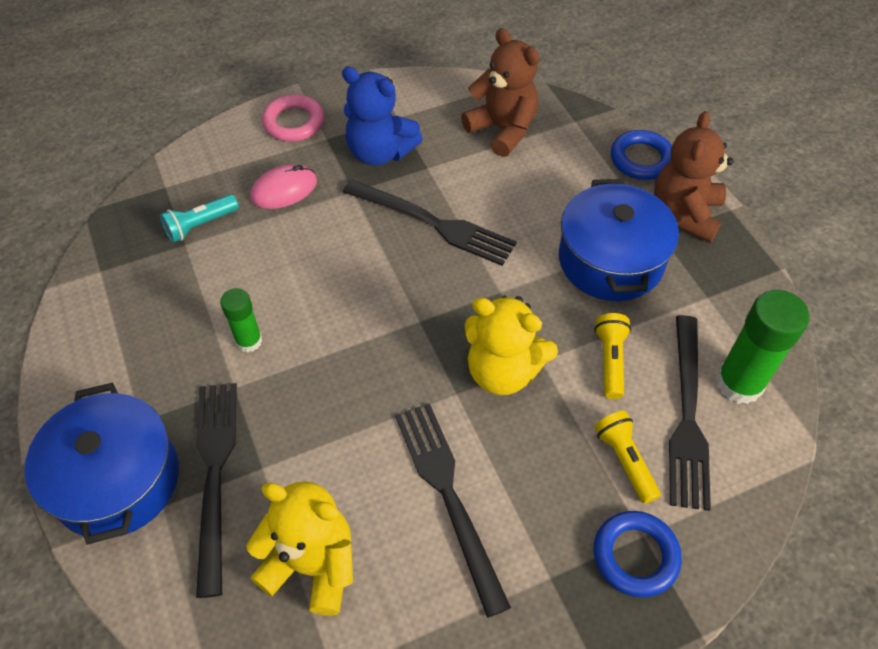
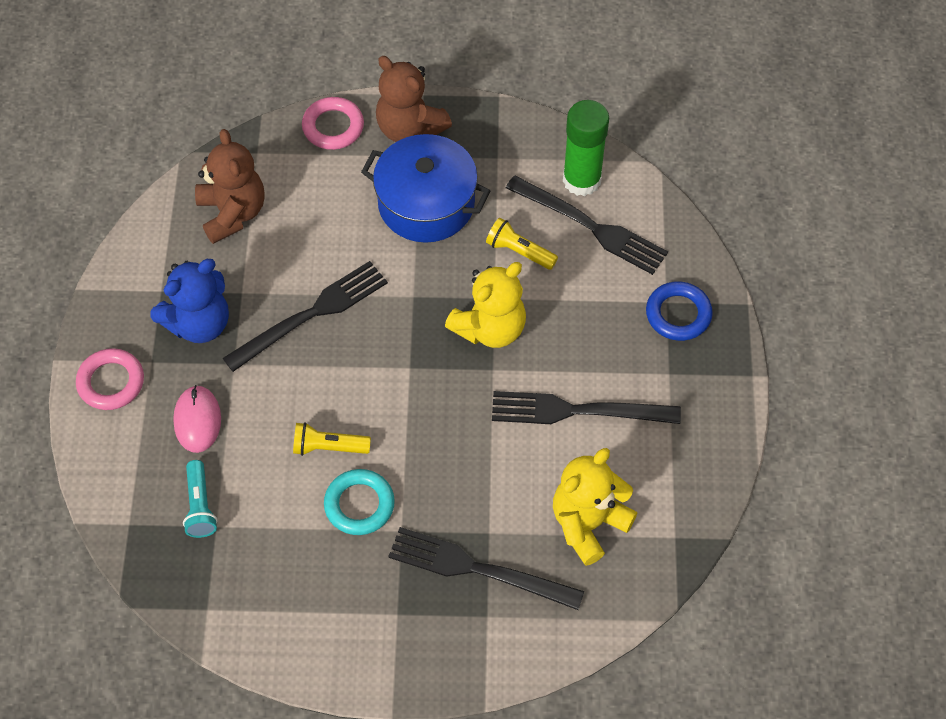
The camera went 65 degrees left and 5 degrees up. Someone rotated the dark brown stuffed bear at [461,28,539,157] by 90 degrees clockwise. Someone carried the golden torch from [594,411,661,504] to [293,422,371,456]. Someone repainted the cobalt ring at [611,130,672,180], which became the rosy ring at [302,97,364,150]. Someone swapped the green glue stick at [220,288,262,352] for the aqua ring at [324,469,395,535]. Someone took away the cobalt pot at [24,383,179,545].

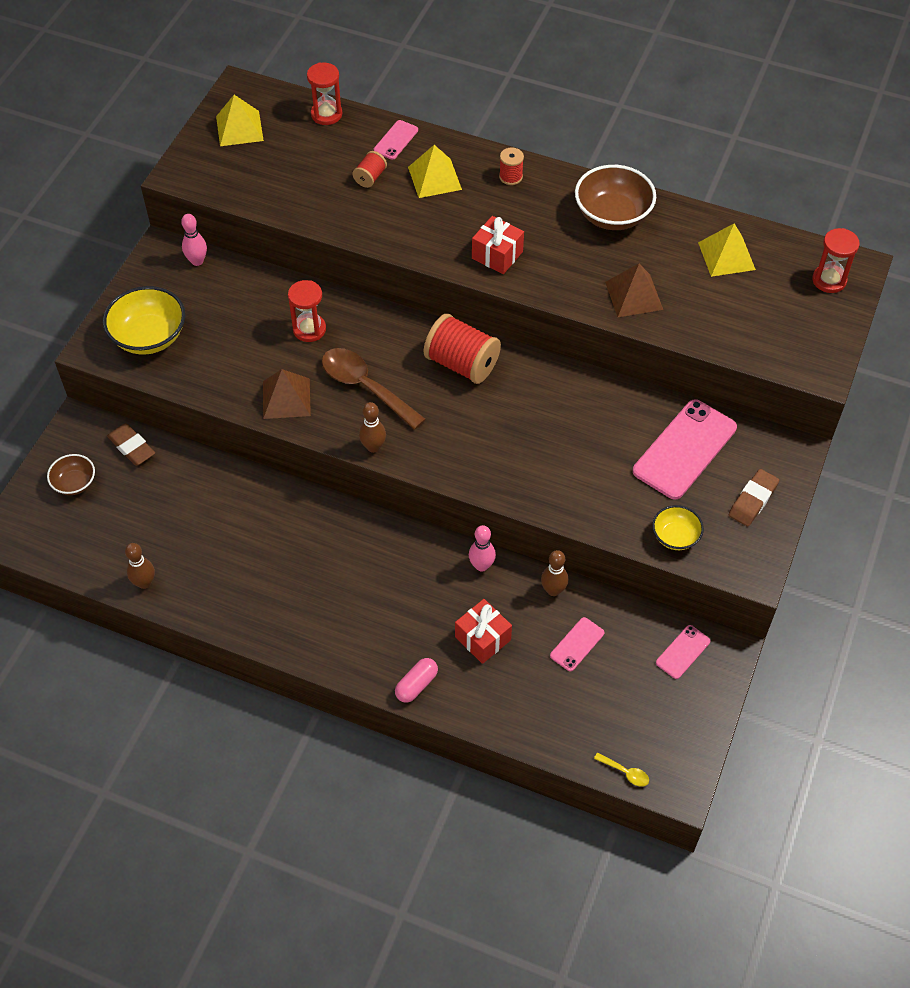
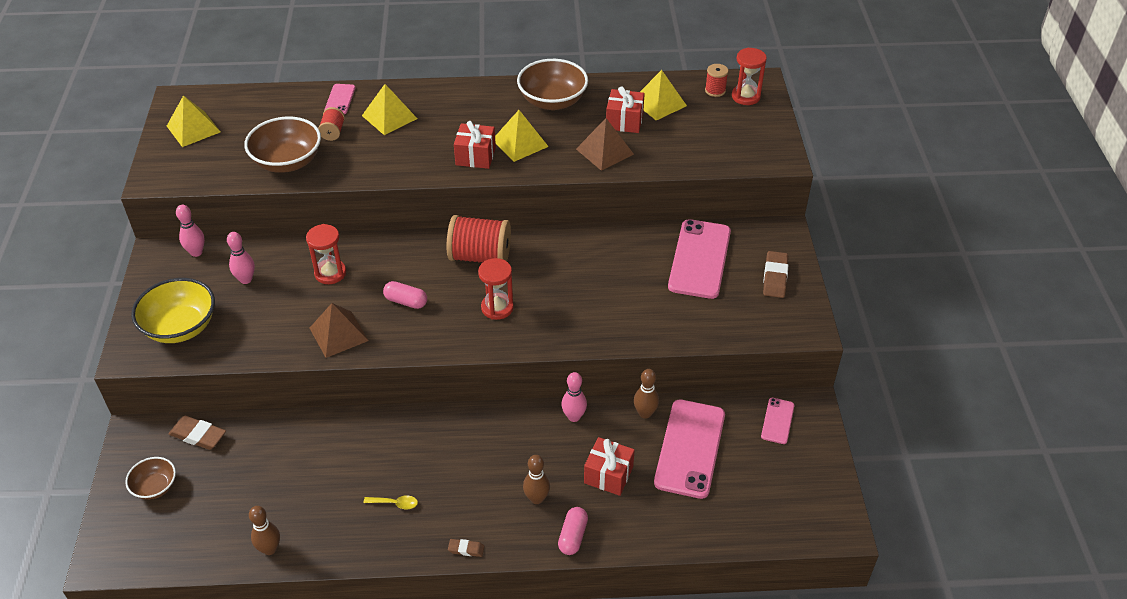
The camera went 25 degrees left and 10 degrees down. Someone put down the rosy bowling pin at [227,232,255,284]. Someone put down the dark brown deep dish at [244,117,321,173]. Someone carried the golden tablespoon from [594,752,649,787] to [364,495,418,509]. Someone swapped the dark brown tablespoon at [322,348,426,430] for the rosy pill shape at [383,281,427,309]. Someone put down the dark brown eraser at [448,539,484,557]. Someone carried the scarlet sand timer from [307,62,342,125] to [478,258,514,320]. Someone put down the golden pyramid at [495,110,549,162]. Someone carried the dark brown bowling pin from [359,402,386,453] to [523,455,550,504]. Someone put down the scarlet present at [606,86,645,133]. Someone scaled the rosy smartphone at [550,617,604,671] by 2.05. Someone carried the scarlet spool from [499,147,524,185] to [705,64,728,97]. Someone took away the golden deep dish at [652,505,704,550].

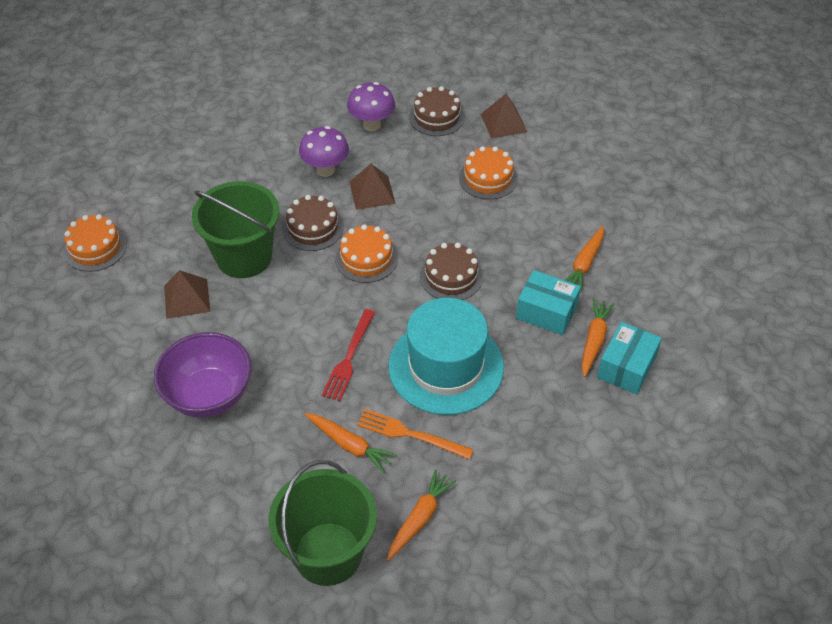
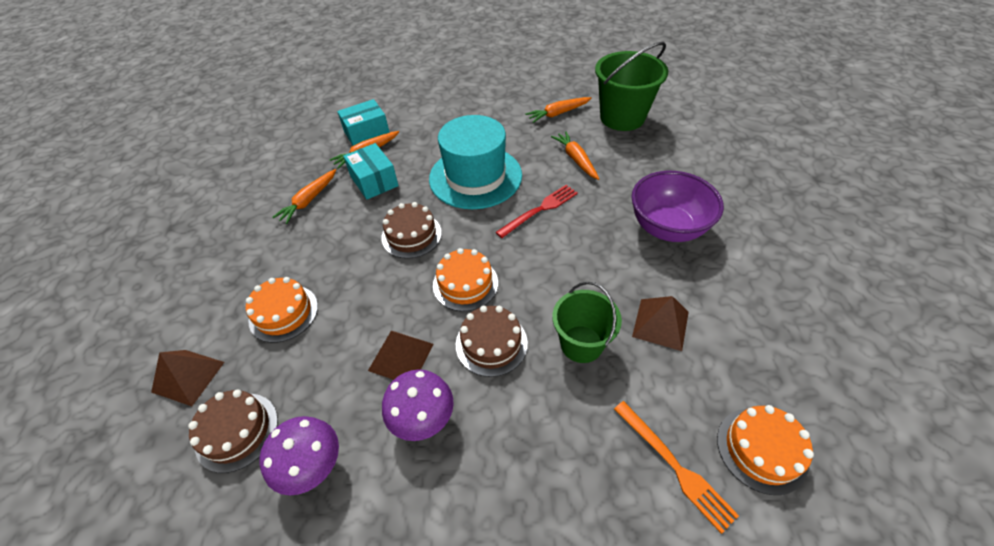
The camera went 145 degrees left and 0 degrees up. Someone rotated the bright orange root vegetable at [565,226,604,293] by 150 degrees clockwise. Someone scaled the green bucket at [192,181,279,278] by 0.65. Someone carried the bright orange dinner fork from [357,409,474,460] to [614,401,739,534].

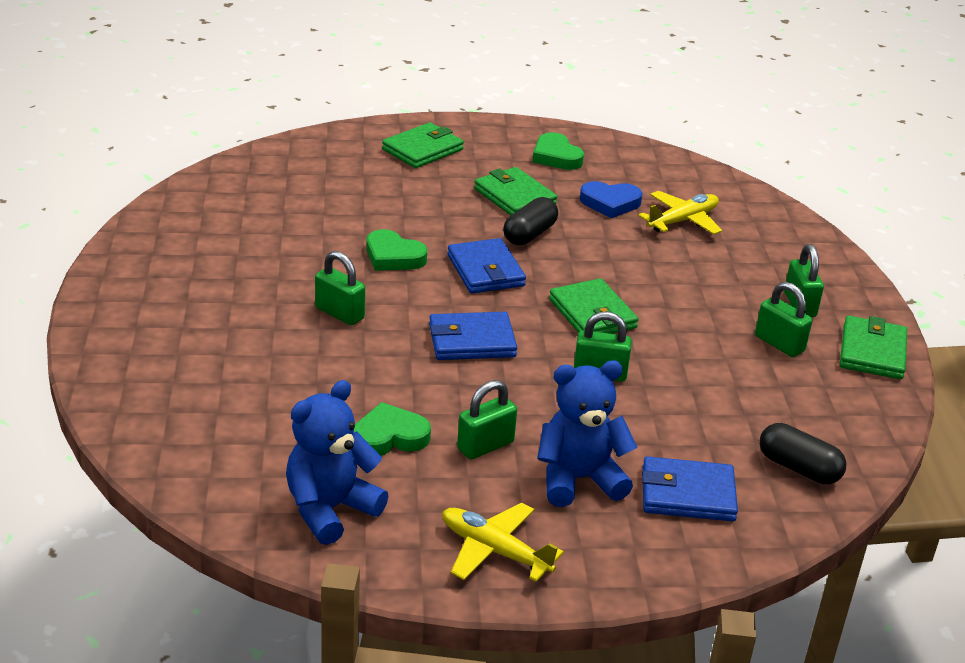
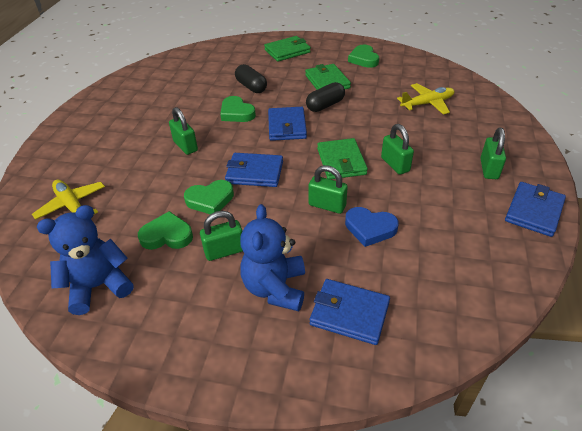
The camera went 20 degrees right and 10 degrees up. Someone carried the golden plane from [442,502,564,582] to [32,180,105,220]. Someone put down the green love heart at [184,180,234,214]. Someone carried the black pill shape from [760,423,846,484] to [235,64,267,93]. Someone rotated the cobalt stuffed bear at [537,361,638,507] by 90 degrees counterclockwise. Someone carried the cobalt love heart from [580,181,643,218] to [345,207,399,247]. Someone carried the green small lock from [755,282,812,357] to [381,124,414,175]. Someone repainted the green wallet at [840,316,907,379], which became the cobalt wallet at [505,182,566,237].

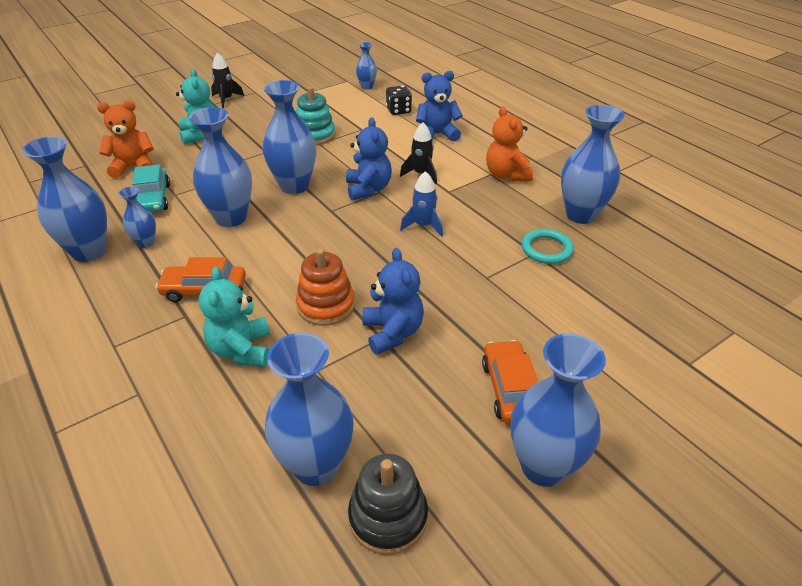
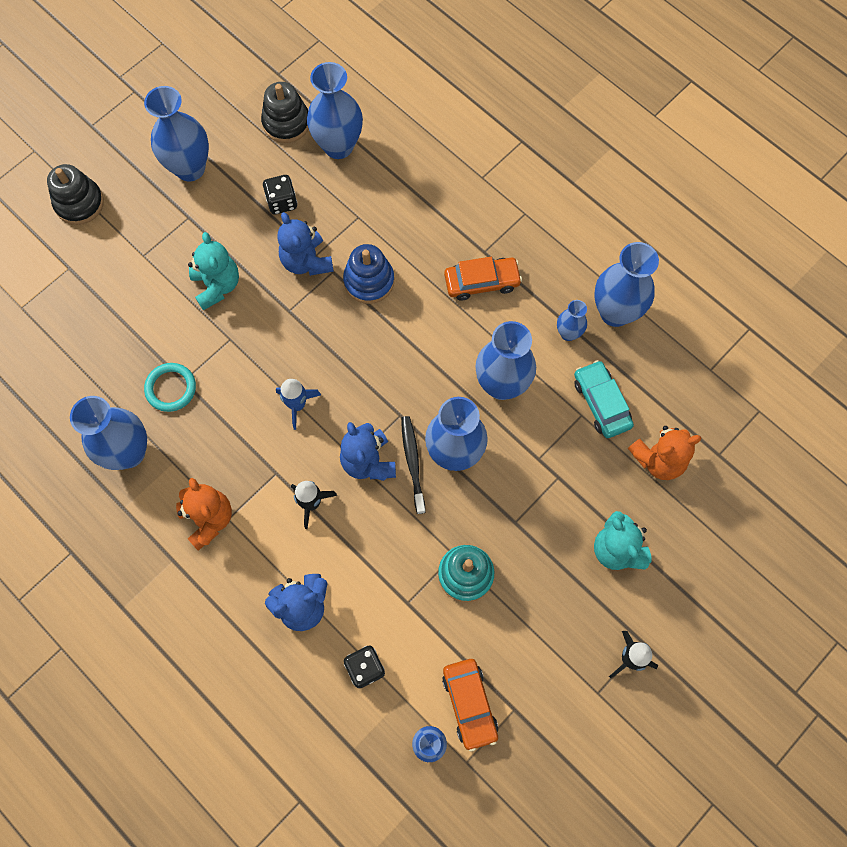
The camera went 170 degrees right and 30 degrees up. Someone put down the black stacking rings at [47,164,104,225]. Someone carried the aqua stuffed bear from [199,266,270,367] to [188,232,239,310]. Someone put down the black die at [263,175,297,214]. Someone repainted the bright orange stacking rings at [296,248,355,326], which became the cobalt stacking rings at [343,244,394,304]. Someone put down the black toothbrush at [401,416,426,514]. Someone carried the bright orange toy car from [482,340,538,424] to [442,659,498,752].

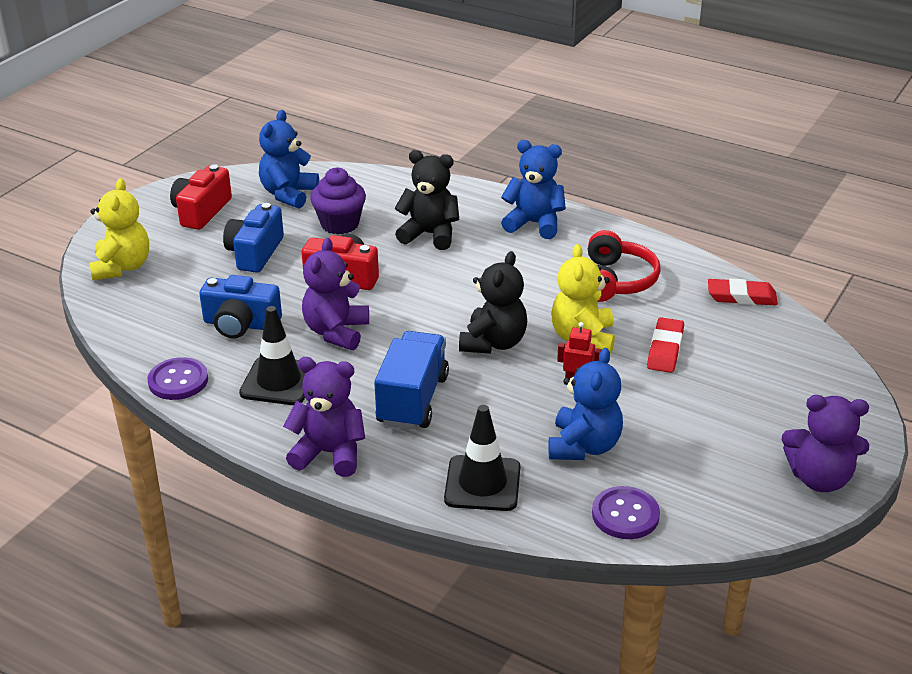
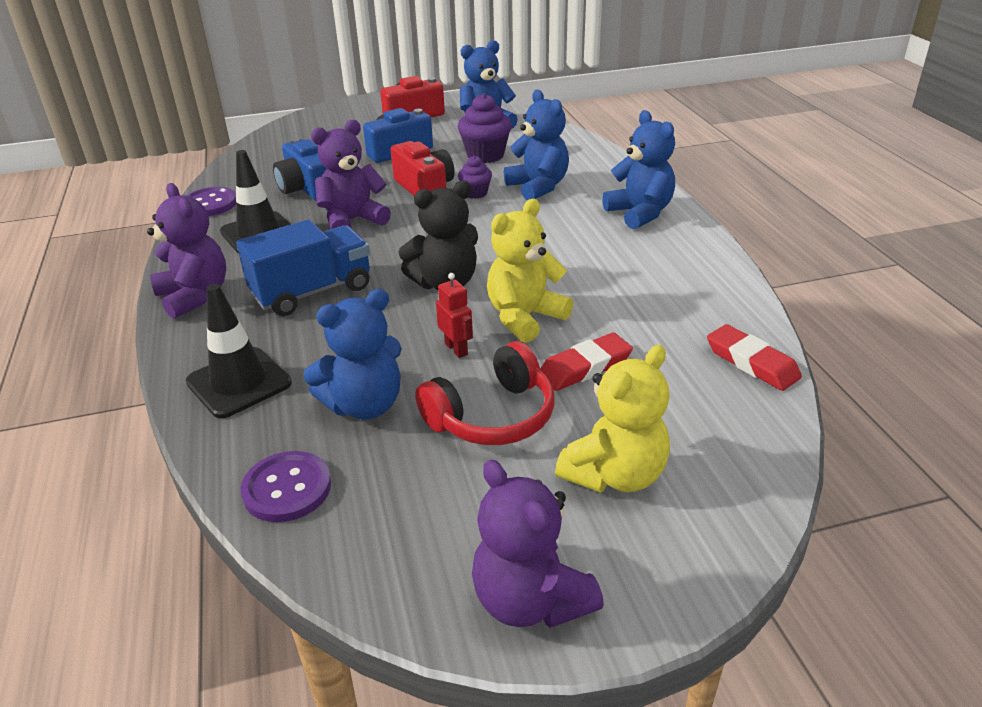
The camera went 45 degrees right and 0 degrees up. Someone carried the scarlet headset from [588,230,661,302] to [415,341,555,445]. Someone put down the violet muffin at [458,156,492,199]. Someone repainted the black stuffed bear at [395,150,459,250], which became the cobalt stuffed bear at [504,90,569,200]. Someone carried the golden stuffed bear from [89,178,149,280] to [555,345,670,493].

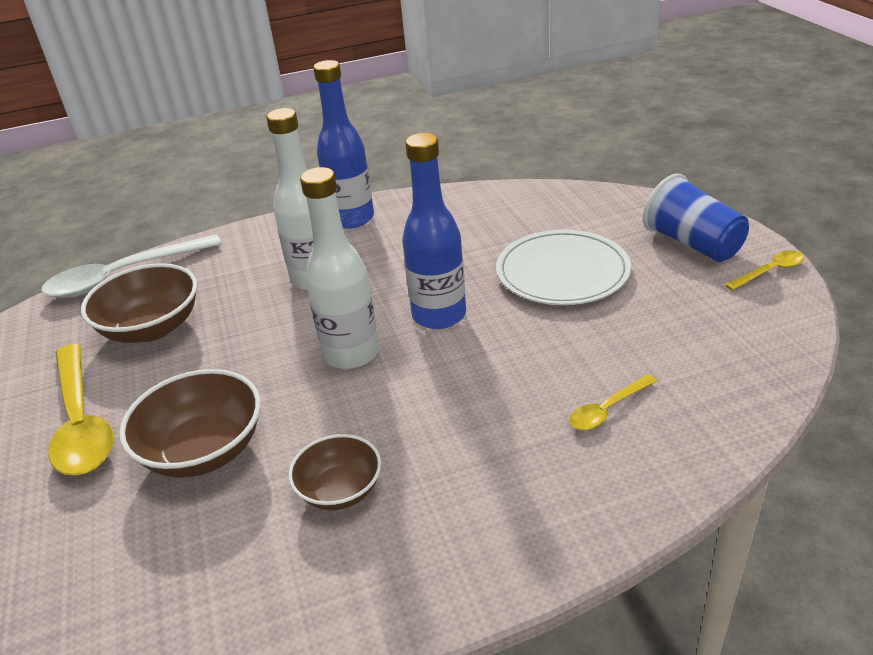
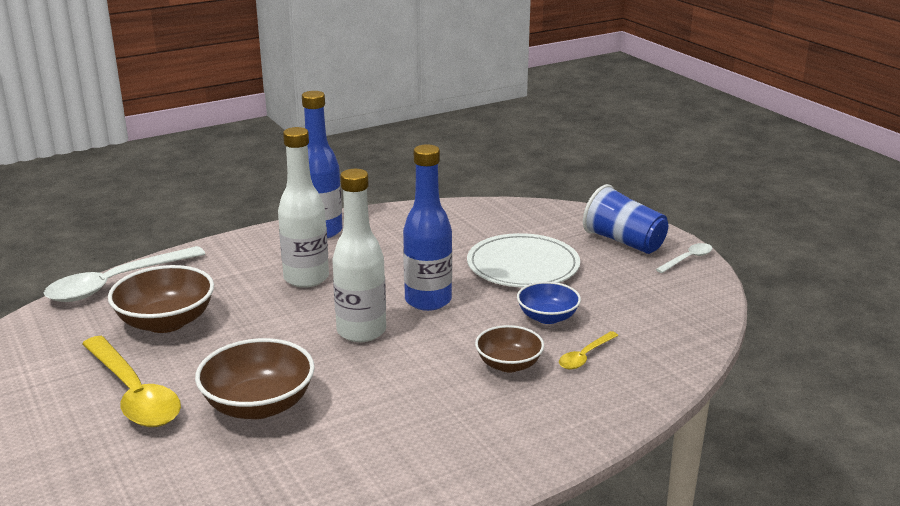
The camera went 15 degrees left and 10 degrees down. Someone carried the dark brown deep dish from [289,434,381,510] to [475,325,544,372]. Someone put down the cobalt deep dish at [517,282,581,324]. Someone repainted the golden tablespoon at [725,250,804,291], which became the snow-white tablespoon at [656,243,713,273].

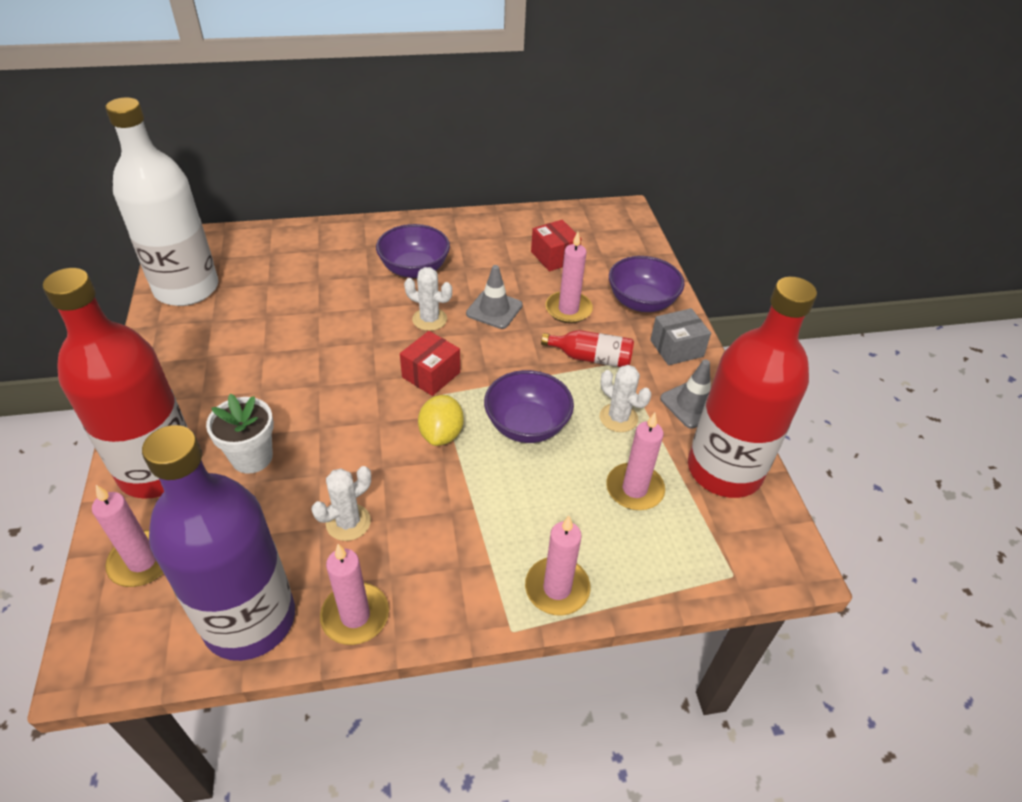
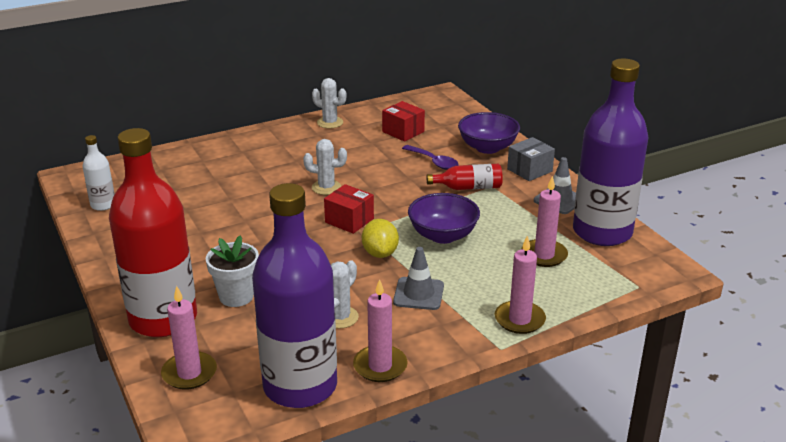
The camera went 15 degrees left and 15 degrees down. Someone scaled the snow-white bottle at [105,97,218,306] by 0.44. Someone carried the snow-white saguaro cactus from [600,365,651,432] to [312,78,346,129]. Someone rotated the scarlet package at [400,331,460,396] by 75 degrees counterclockwise. Someone carried the gray safety cone from [466,265,523,329] to [393,247,444,310]. Someone swapped the rosy pillar candle at [545,232,593,323] for the violet tablespoon at [402,145,459,170]. Someone repainted the scarlet bottle at [688,277,817,498], which became the violet bottle at [573,59,648,246]. Someone took away the violet deep dish at [376,224,450,278].

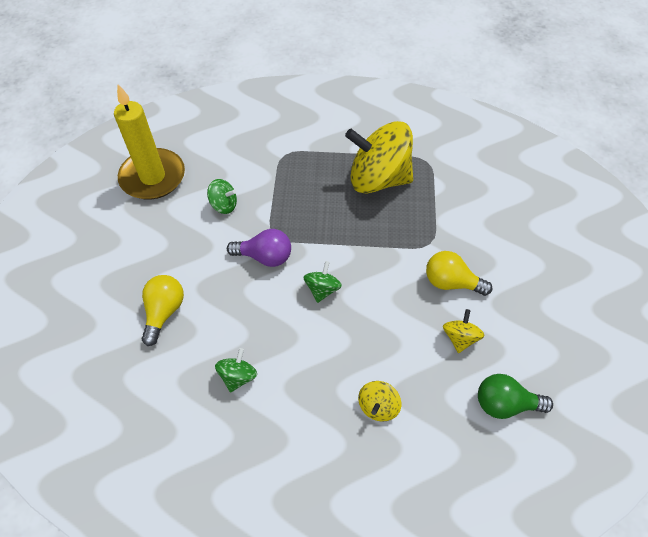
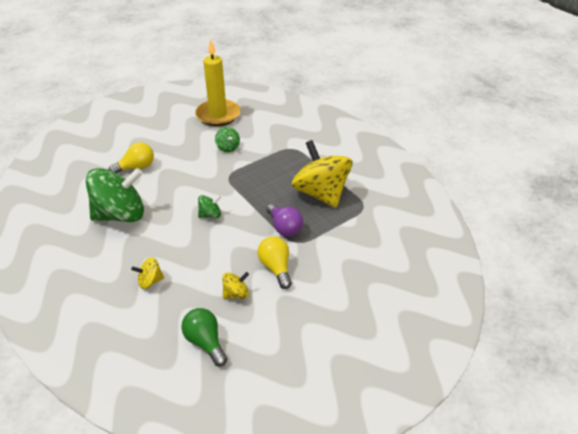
The camera went 50 degrees right and 15 degrees down. Someone scaled the green toy top at [215,348,257,393] by 2.30. Someone carried the violet light bulb from [227,229,291,267] to [267,203,303,236].

